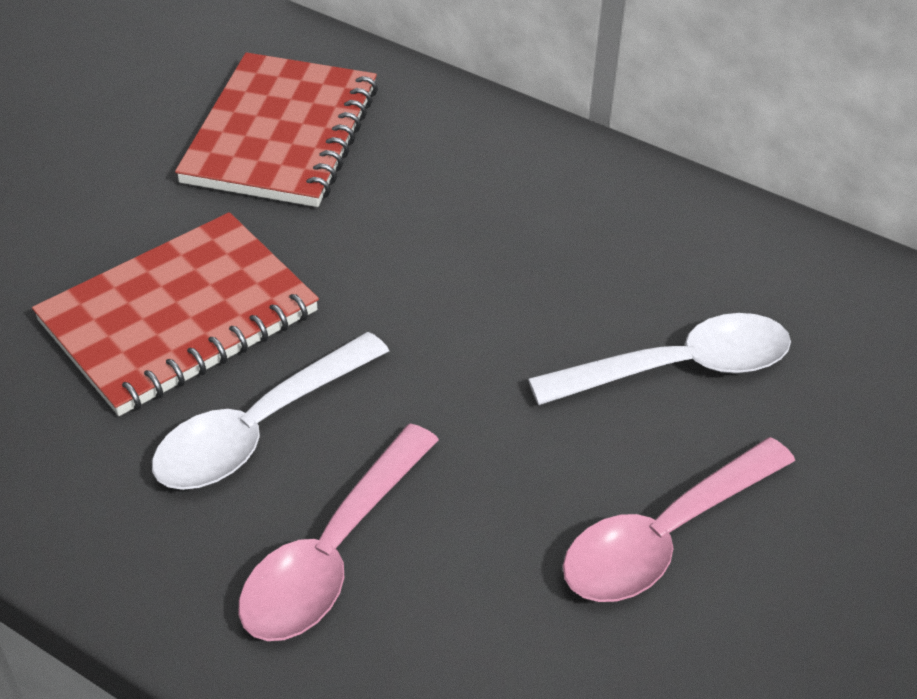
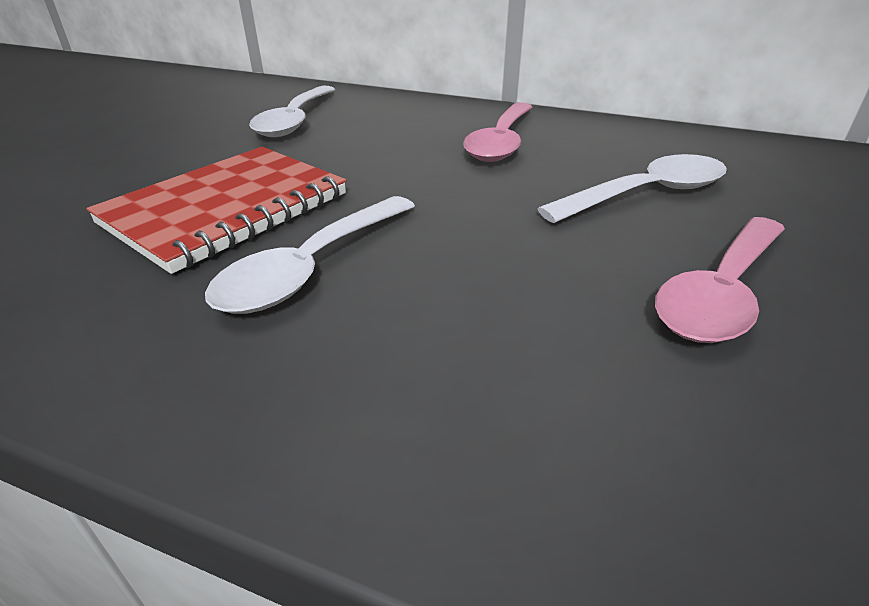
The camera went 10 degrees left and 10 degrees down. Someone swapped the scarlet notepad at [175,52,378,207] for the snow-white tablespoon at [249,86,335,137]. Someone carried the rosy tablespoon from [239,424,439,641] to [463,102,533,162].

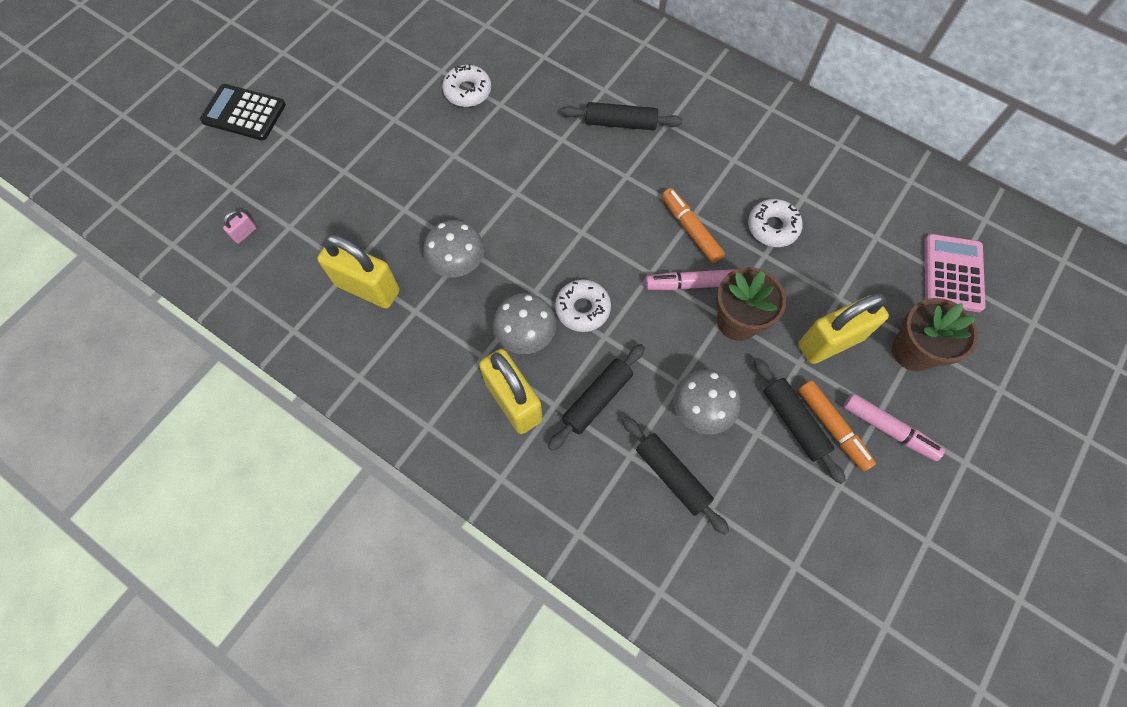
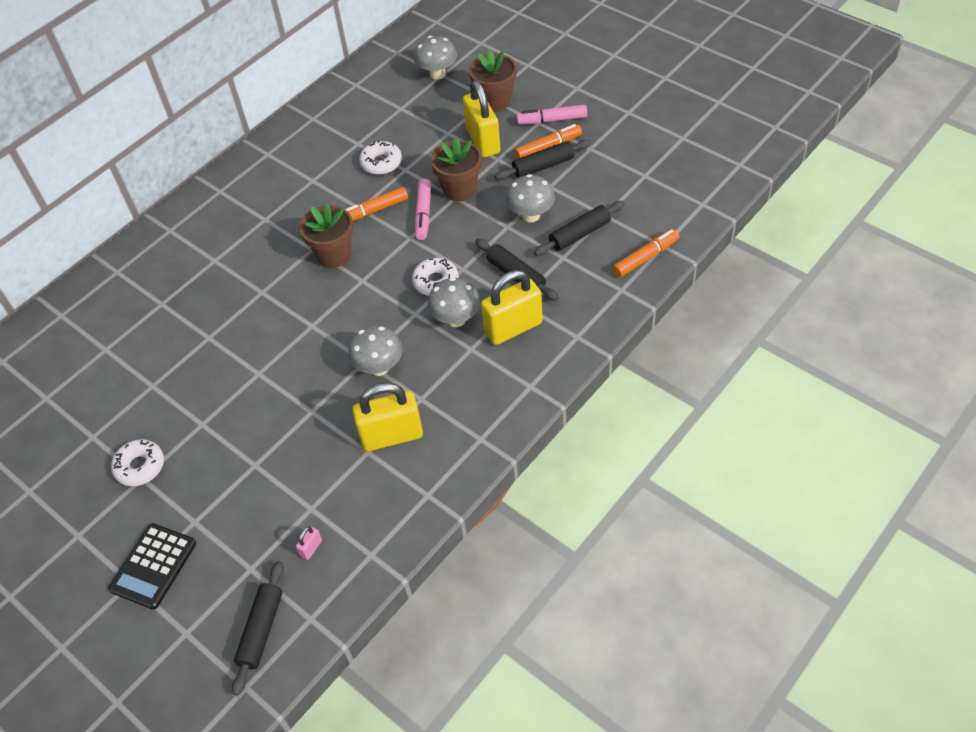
The camera went 80 degrees left and 15 degrees down. Someone carried the snow-white glazed donut from [442,65,491,107] to [111,439,164,486]. Someone carried the black rolling pin from [561,102,683,130] to [232,561,284,696]. Someone rotated the rosy small lock at [223,210,257,244] by 75 degrees clockwise. Someone put down the dark brown plant pot at [299,204,353,268]. Someone rotated the golden small lock at [317,235,400,309] by 45 degrees clockwise. Someone swapped the rosy pocket calculator at [925,234,986,312] for the gray toadstool at [414,36,457,80]. Someone rotated the rosy felt pen at [843,393,945,461] by 135 degrees counterclockwise. Someone put down the bright orange felt pen at [613,229,679,277].

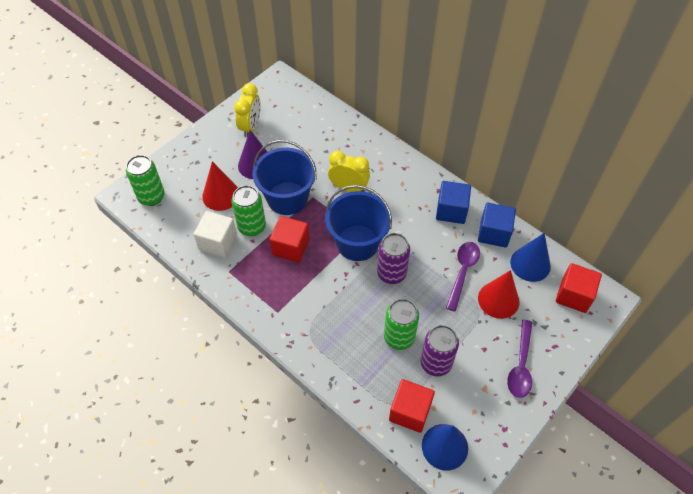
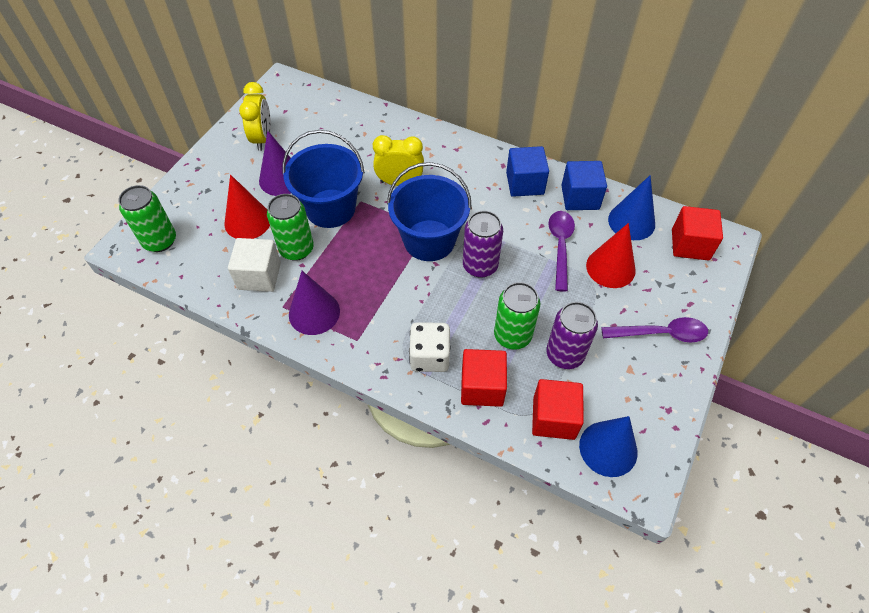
The camera went 15 degrees left and 0 degrees up. Someone put down the violet cone at [289,271,340,335]. Someone put down the snow-white die at [409,322,450,372]. Someone carried the scarlet block from [269,216,309,263] to [461,349,507,407]. Someone rotated the violet tablespoon at [507,320,533,398] by 90 degrees counterclockwise.

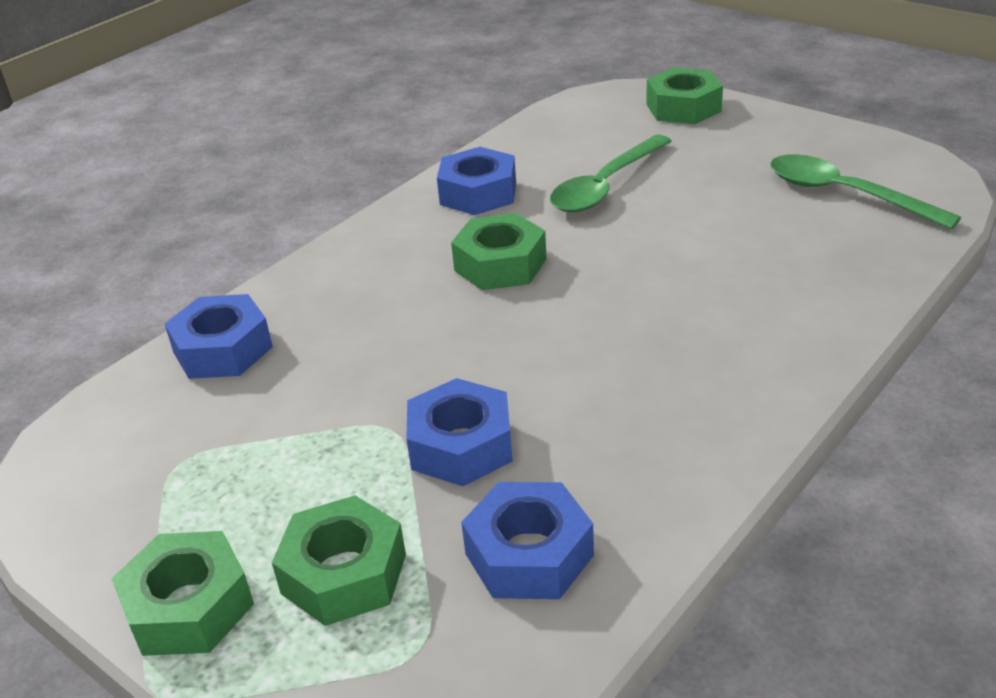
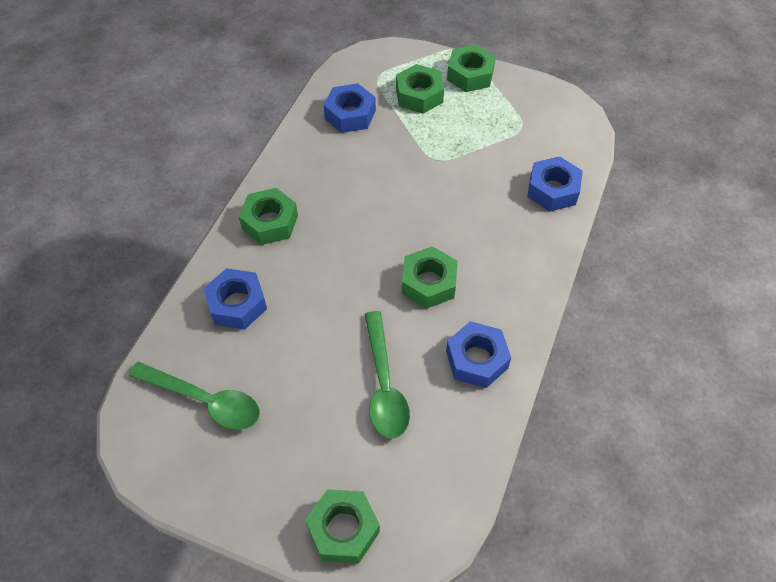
The camera went 160 degrees right and 20 degrees up. Someone carried the cobalt hexagon nut from [406,378,513,486] to [204,268,267,330]. Someone put down the green hexagon nut at [239,188,298,245]. Someone rotated the green tablespoon at [550,135,672,212] by 150 degrees clockwise.

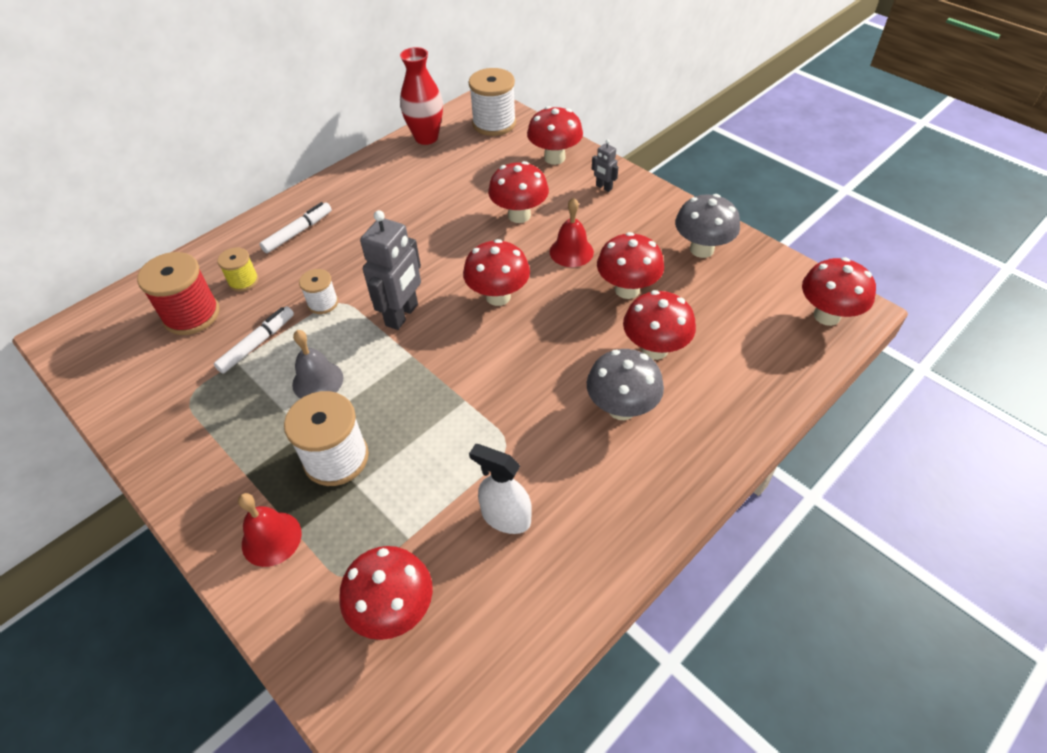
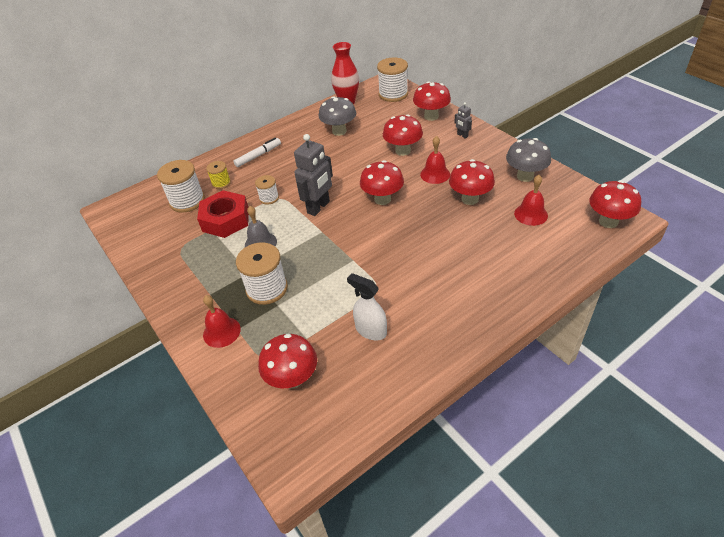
The camera went 10 degrees right and 5 degrees down. Someone repainted the scarlet spool at [137,252,219,335], which became the snow-white spool at [157,160,205,213]. Someone swapped the snow-white felt pen at [214,306,294,374] for the scarlet hexagon nut at [197,190,249,238]. Someone carried the gray toadstool from [587,349,664,420] to [319,96,356,136]. Someone put down the scarlet school bell at [514,175,548,226]. Someone took away the scarlet toadstool at [623,290,696,360].

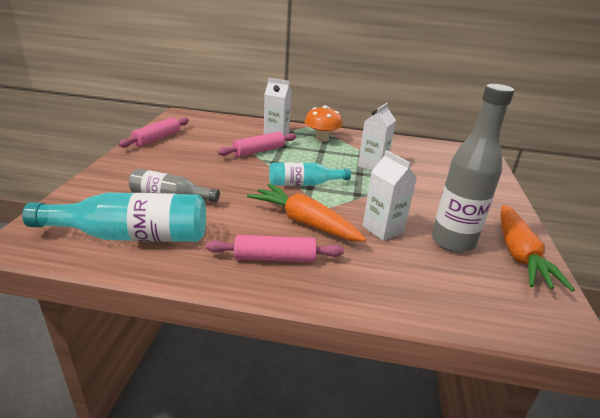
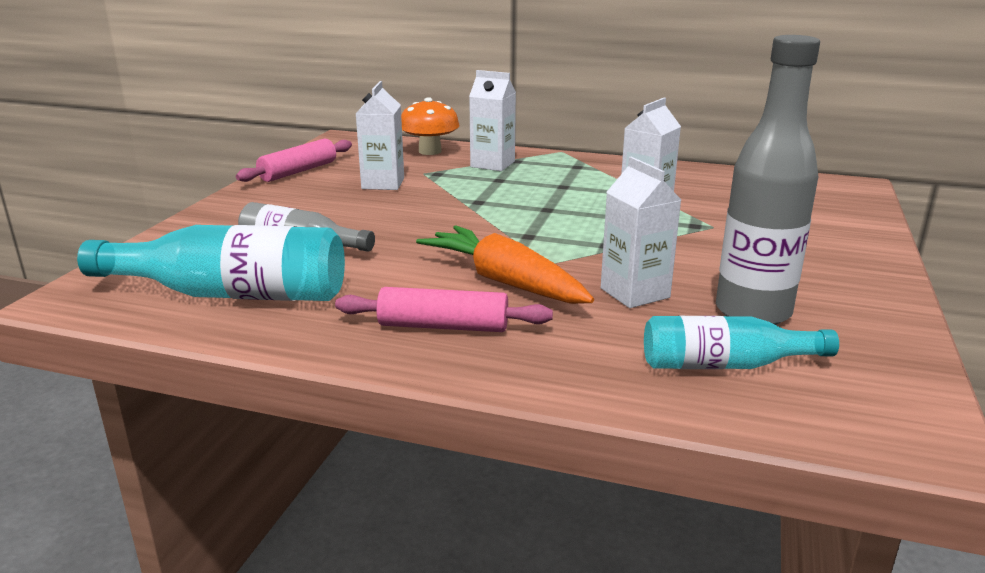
The camera went 10 degrees right and 5 degrees down. Someone put down the snow-white milk carton at [356,81,404,190]. Someone carried the bright orange toadstool from [305,105,343,142] to [401,97,459,155]. Someone carried the aqua bottle from [269,162,351,186] to [644,316,839,369]. Someone took away the rosy rolling pin at [218,132,297,157]. Someone took away the bright orange root vegetable at [501,205,575,291].

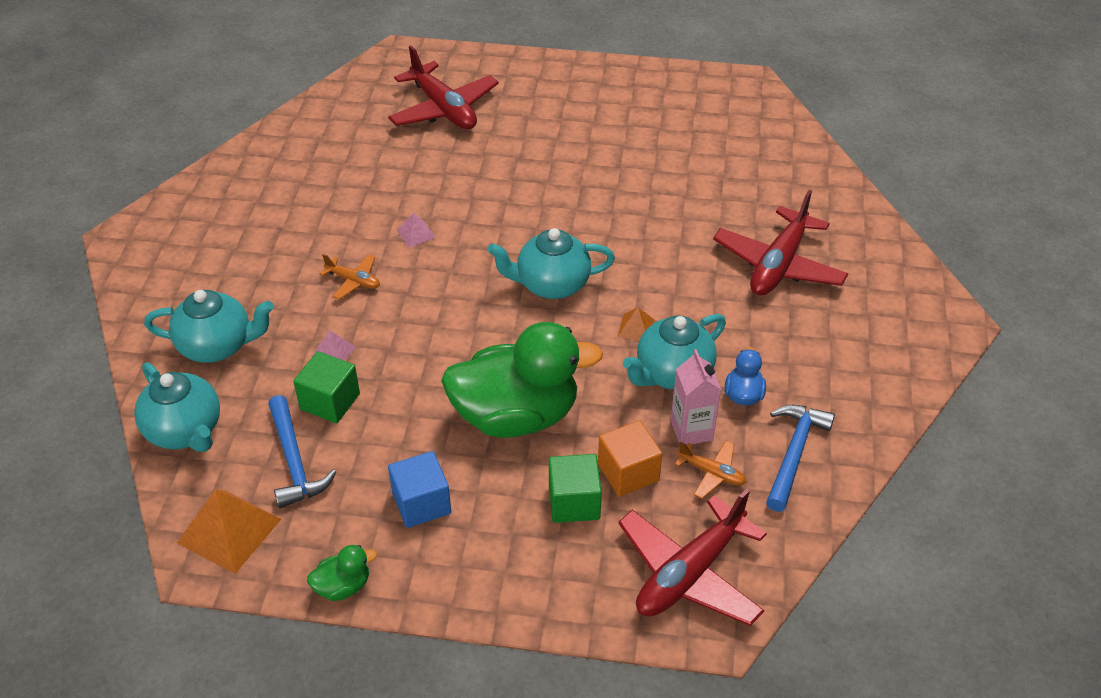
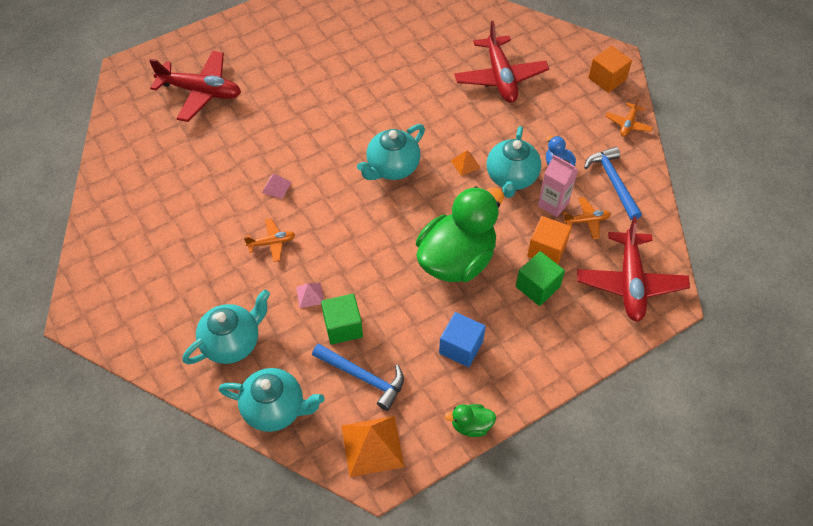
The camera went 40 degrees left and 10 degrees up. Someone rotated the green toy duck at [307,545,377,601] by 120 degrees counterclockwise. Someone put down the bright orange block at [588,46,632,93]. Someone put down the bright orange plane at [605,97,653,137].

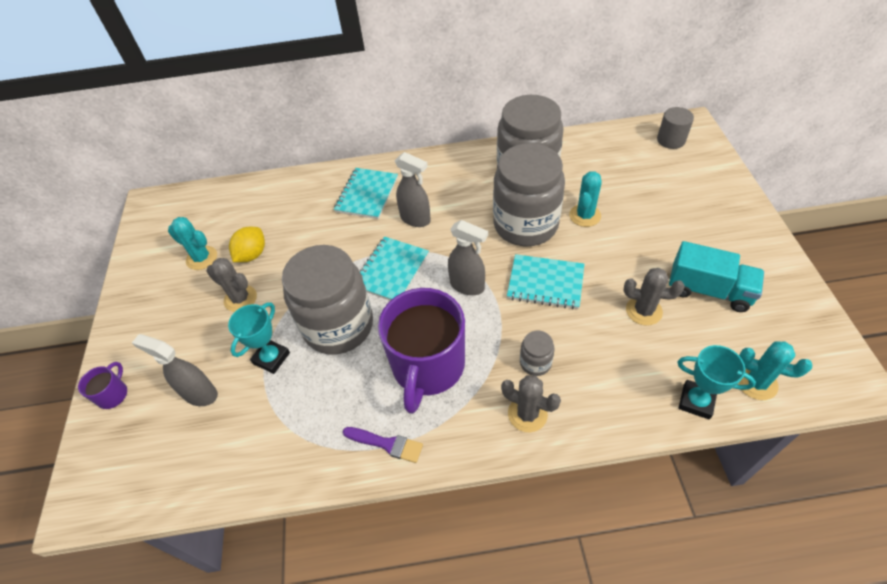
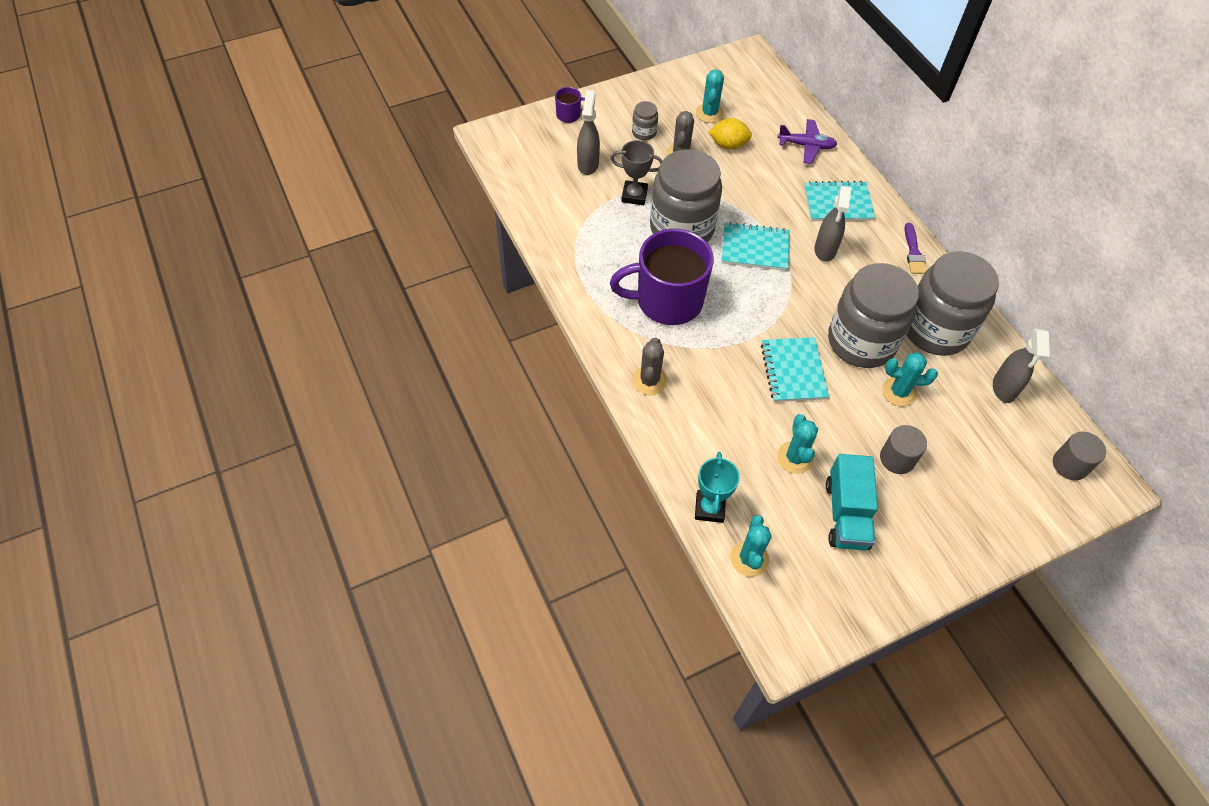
The camera went 65 degrees right and 5 degrees up. Someone repainted the aqua trophy at [228,302,290,374], which became the gray trophy at [610,140,663,205]. Someone carried the gray jam jar from [520,331,555,376] to [632,101,658,140]. Someone repainted the gray saguaro cactus at [623,268,684,326], which became the aqua saguaro cactus at [777,414,818,474]. Someone put down the violet plane at [778,119,837,164]. Someone put down the gray solid cylinder at [880,425,927,474]. Someone carried the violet paint brush from [343,427,423,463] to [904,223,927,274]. Someone carried the gray spray bottle from [448,220,488,295] to [993,328,1050,403].

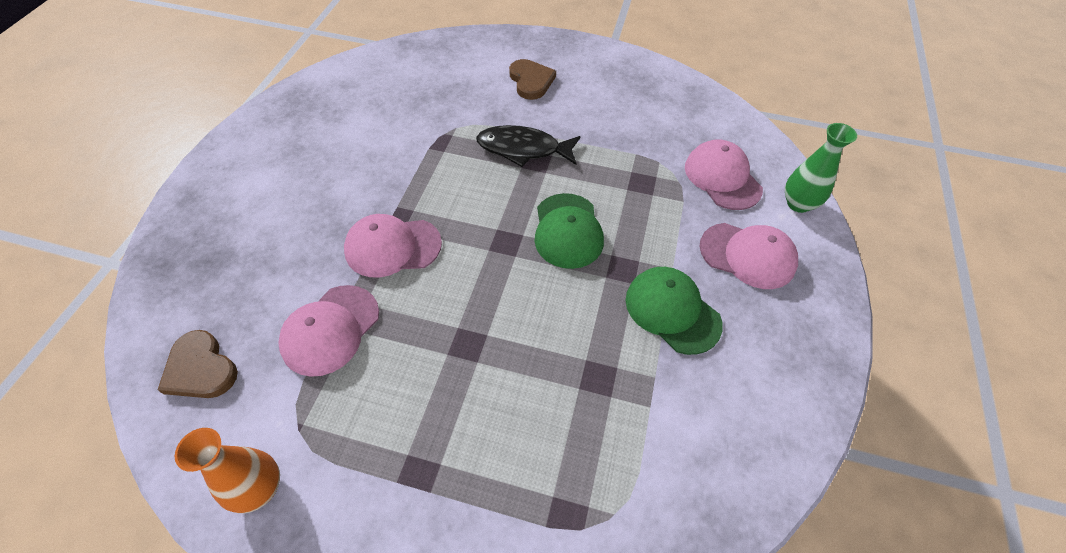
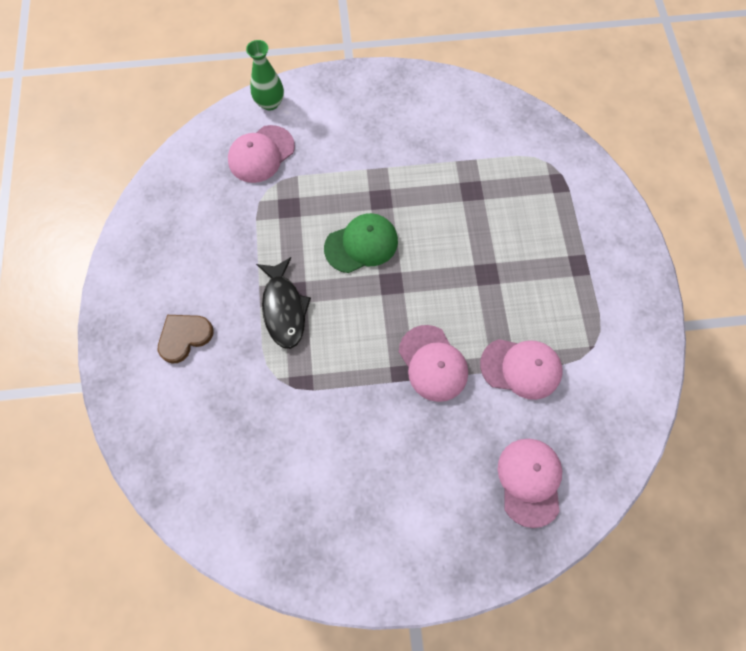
The camera went 110 degrees left and 15 degrees up. Someone carried the rosy peaked cap from [700,223,798,289] to [498,439,562,528]. Someone took away the dark brown love heart at [158,330,238,398]. Someone took away the bright orange flower vase at [175,428,280,513]. Someone took away the green peaked cap at [626,267,723,355].

